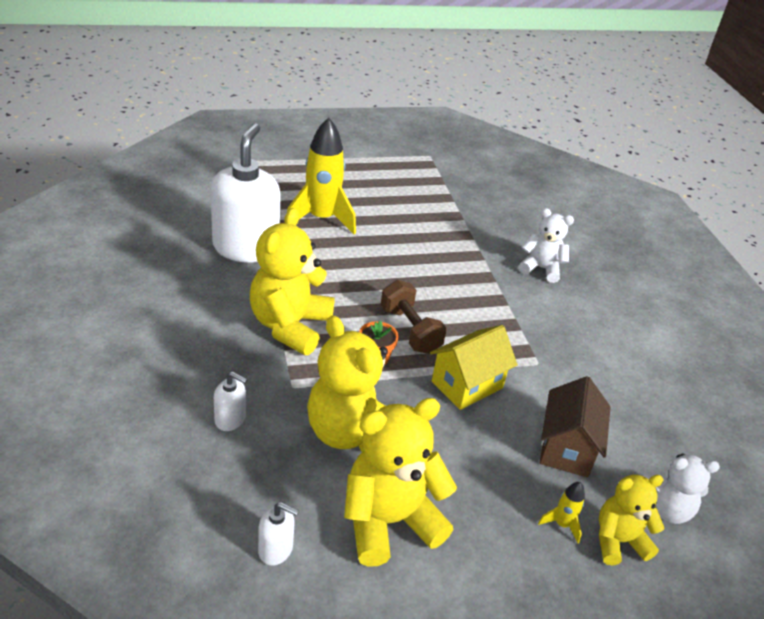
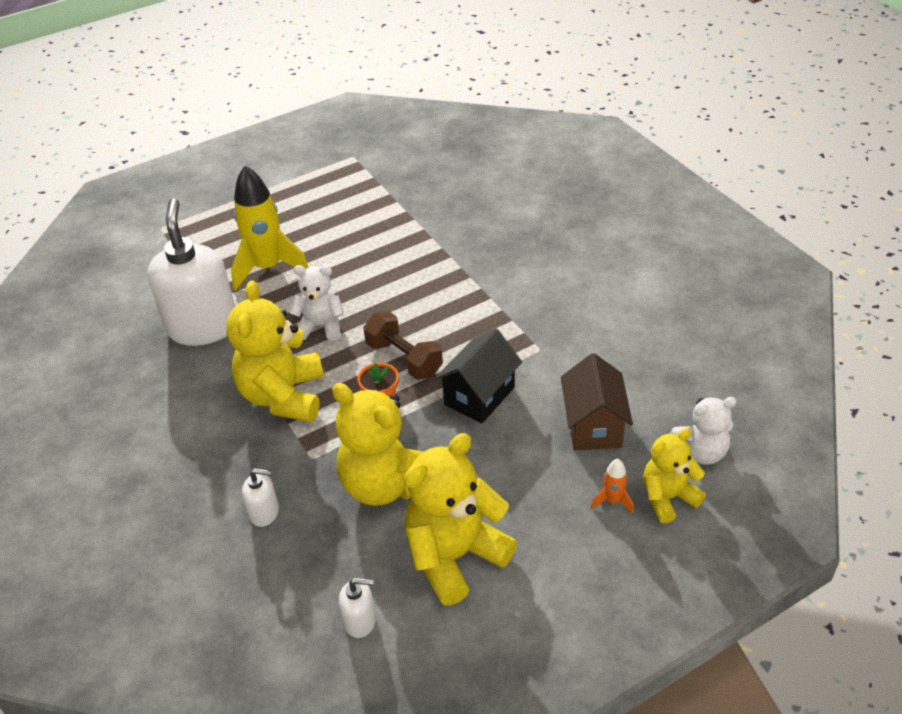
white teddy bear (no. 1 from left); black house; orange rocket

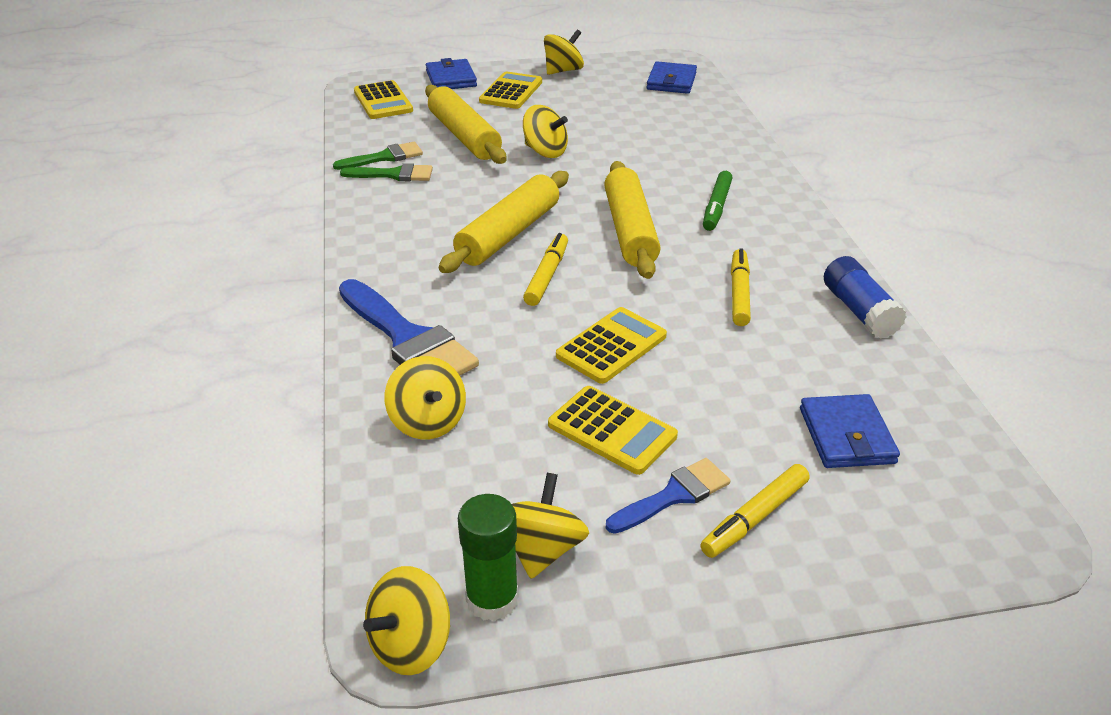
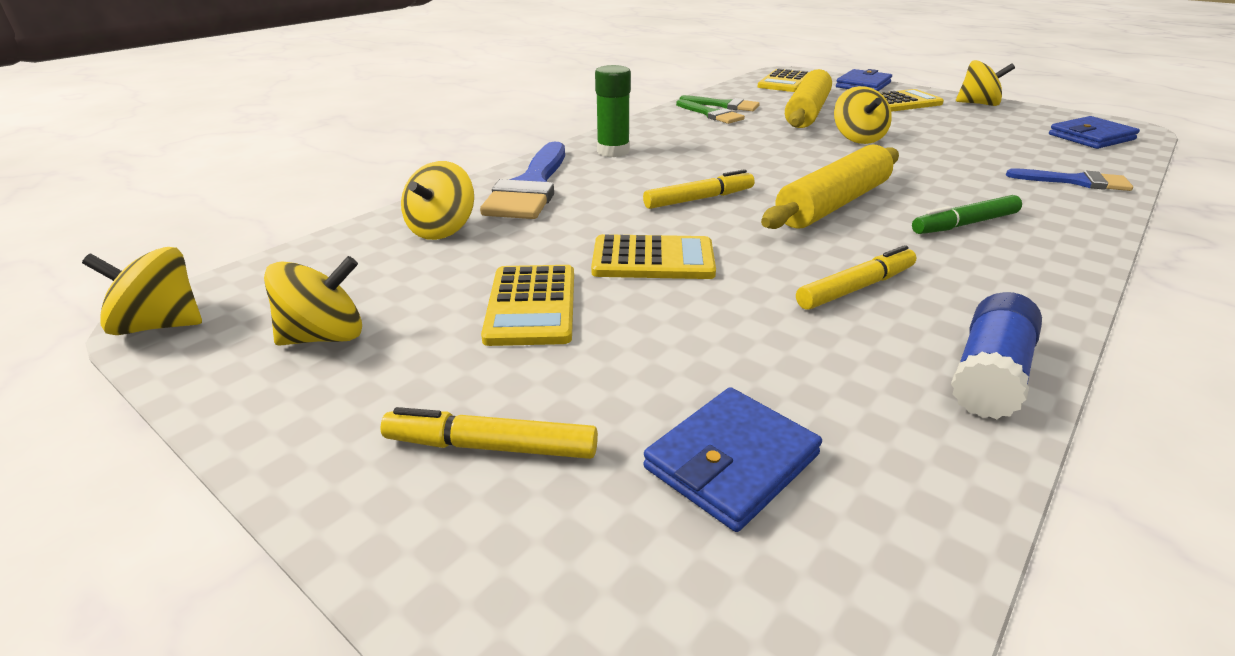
green glue stick; blue brush (no. 2 from left); yellow rolling pin (no. 2 from left in the first image)

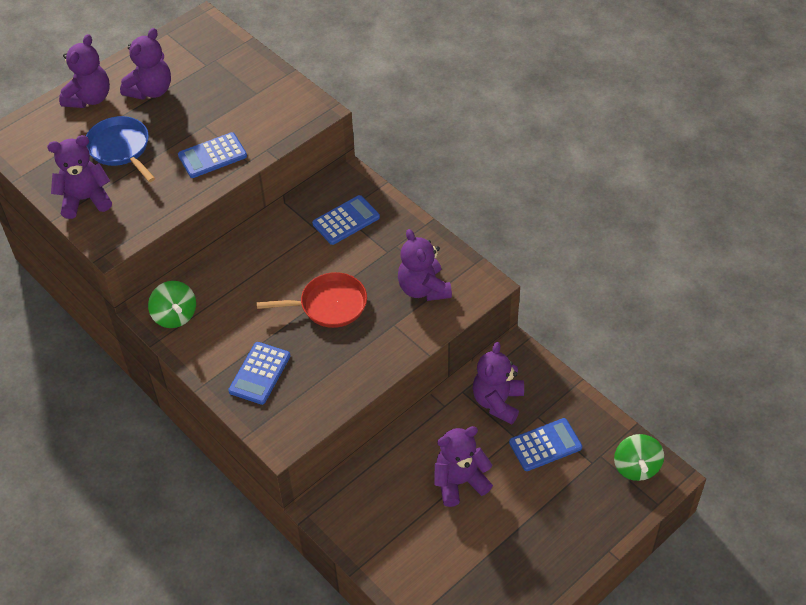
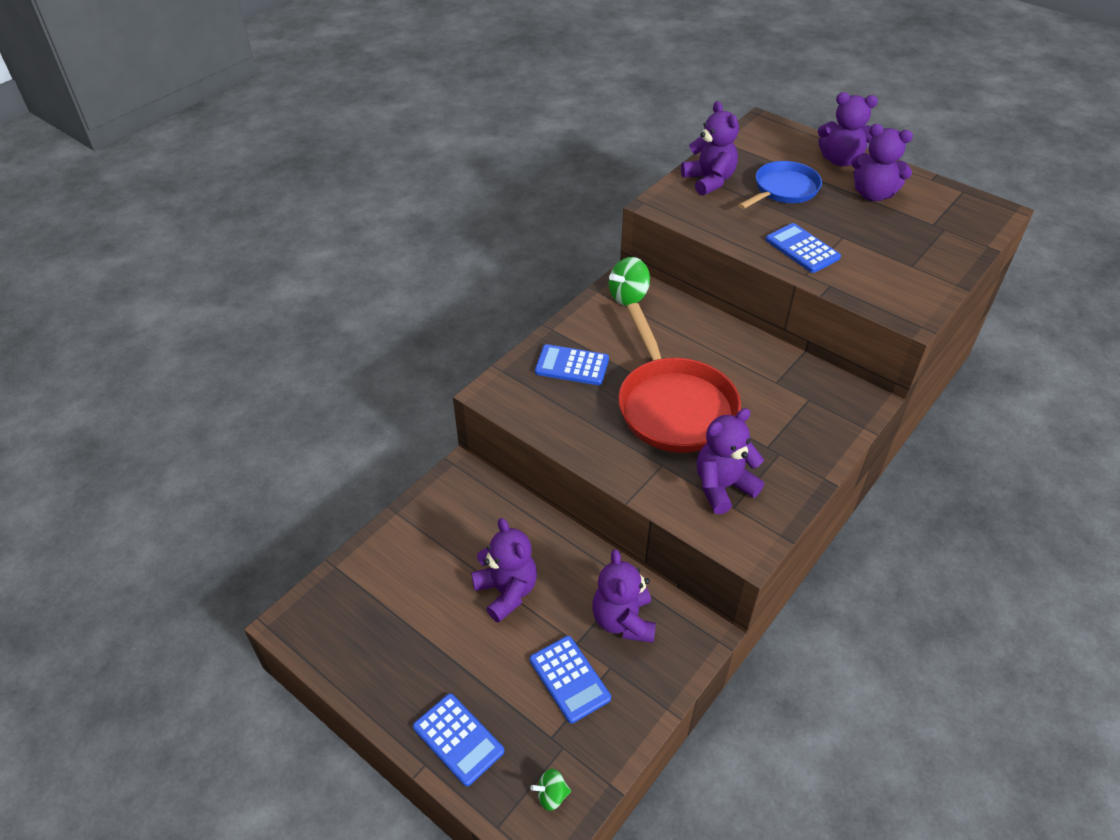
blue calculator (no. 1 from left); green spinning top (no. 1 from left); purple teddy bear (no. 2 from left); red pan

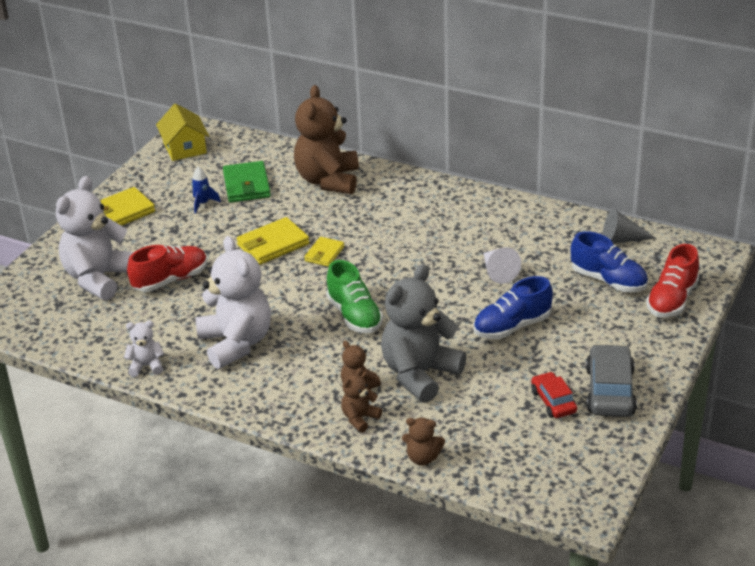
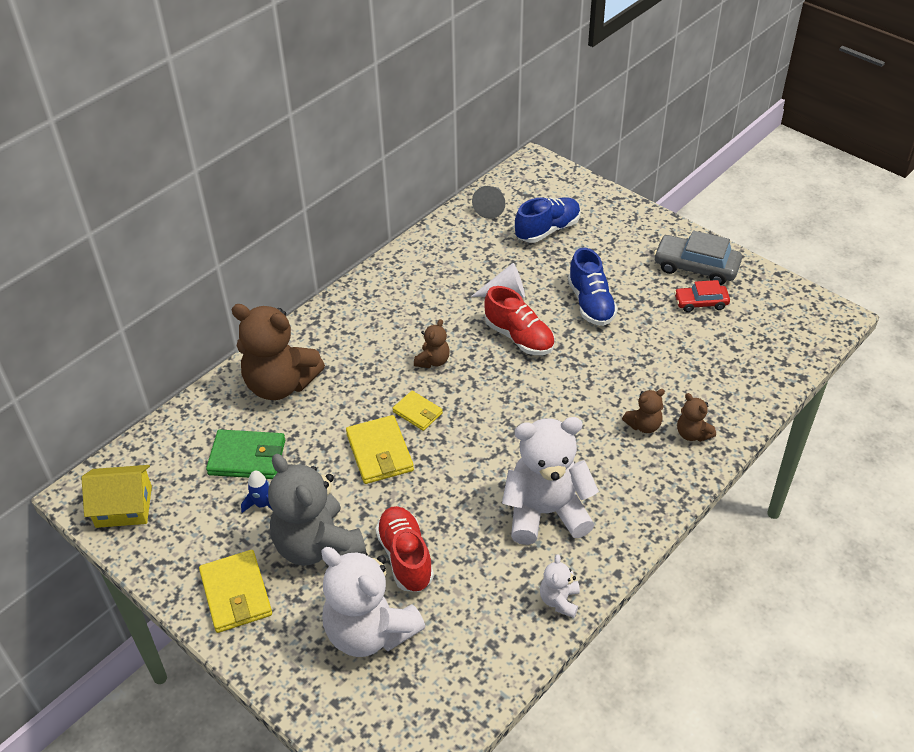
grey teddy bear; brown teddy bear (no. 2 from left); red shoe (no. 2 from left); green shoe

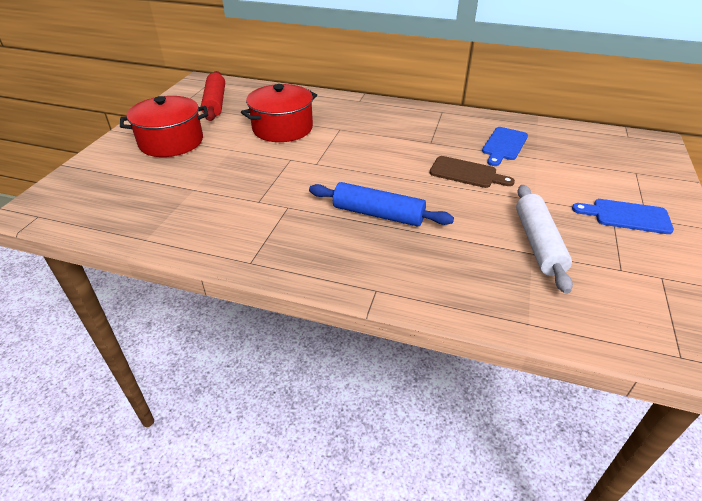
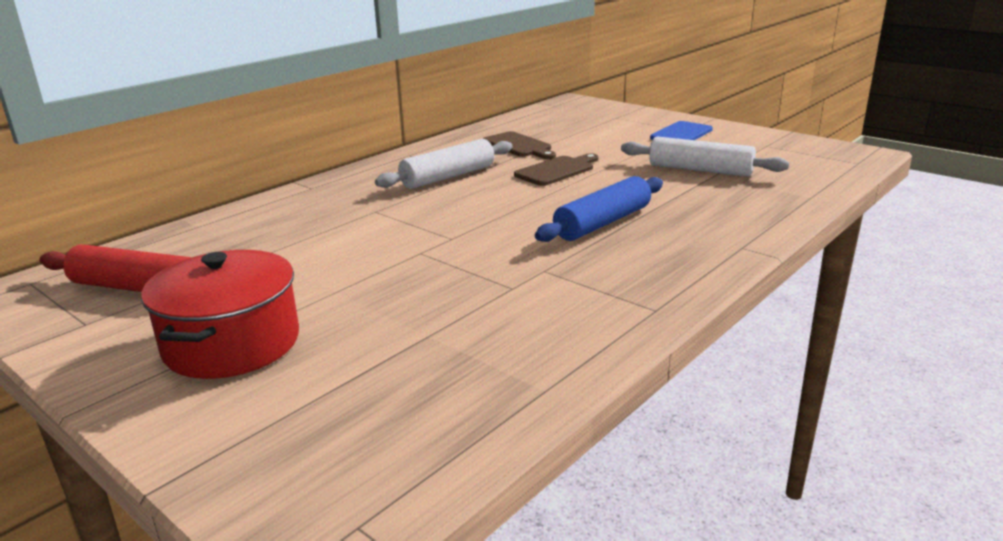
white rolling pin (no. 1 from left); brown cutting board (no. 1 from left); red pot (no. 2 from left in the first image)

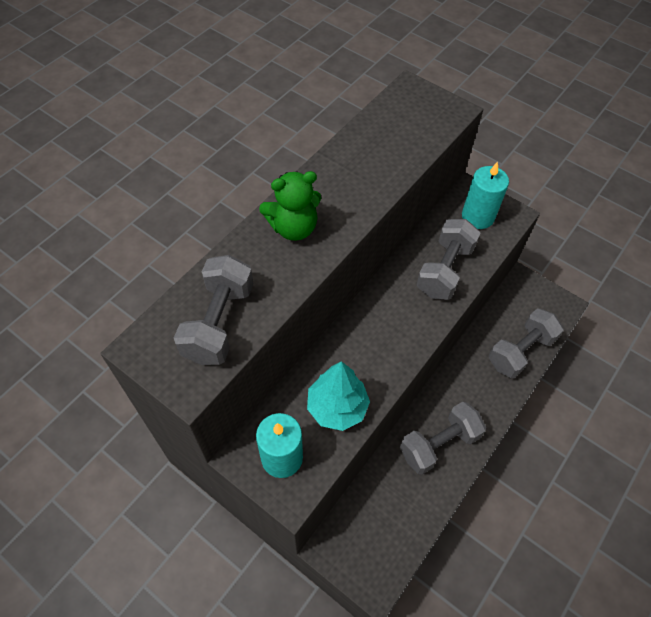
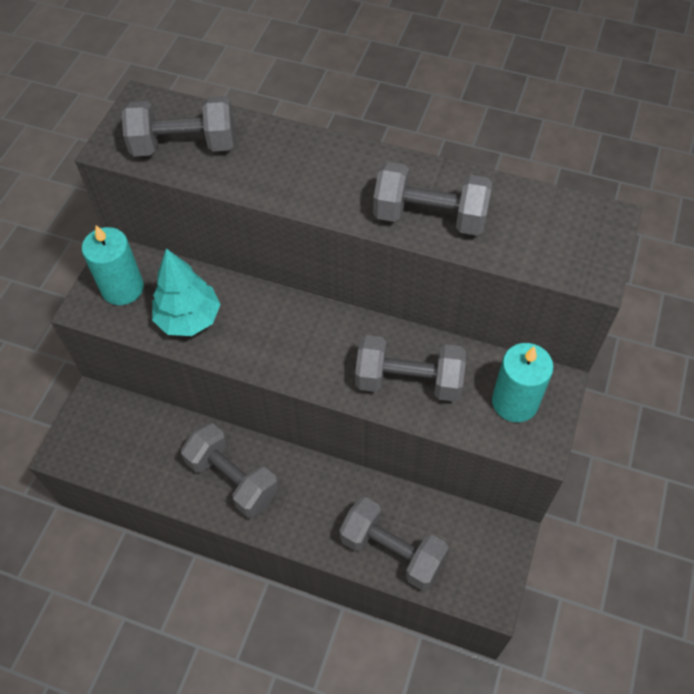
grey dumbbell (no. 5 from left); green teddy bear

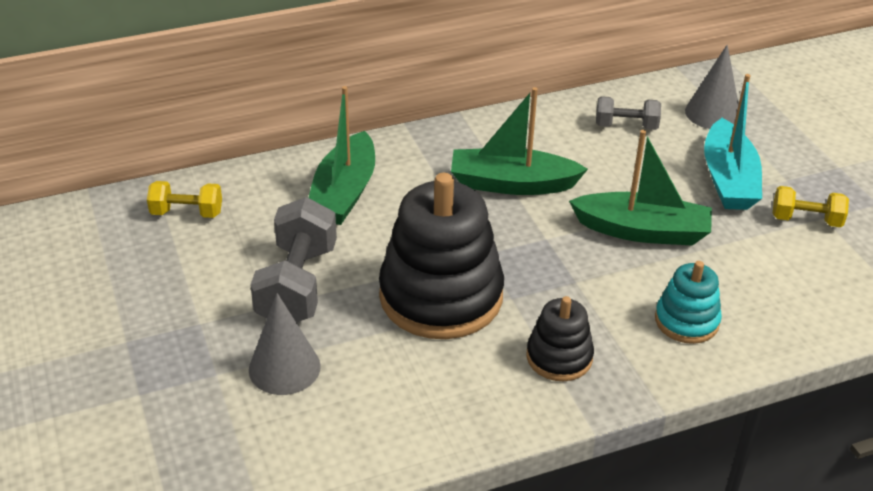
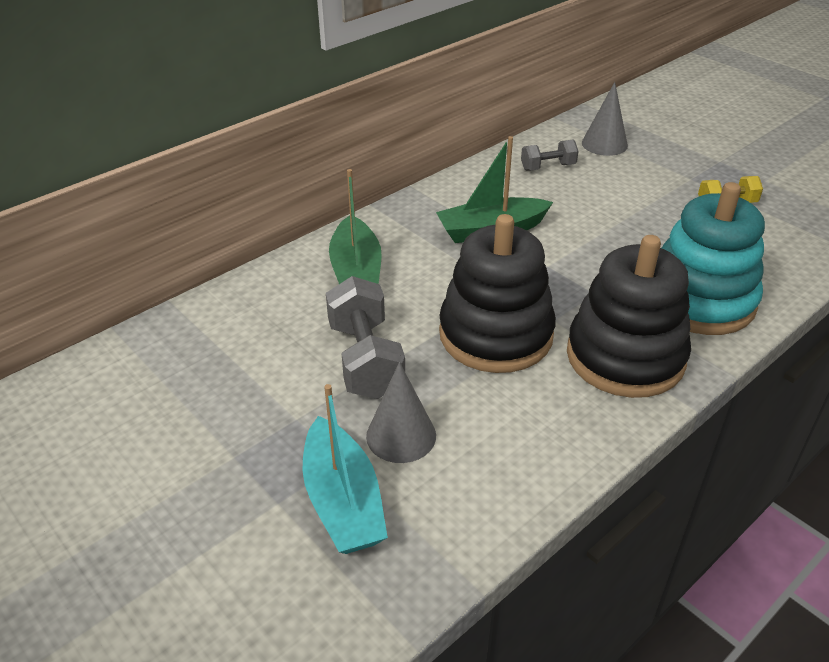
turquoise boat; black stacking toy (no. 2 from left); turquoise stacking toy; yellow dumbbell (no. 1 from left in the first image); green boat (no. 3 from left in the first image)

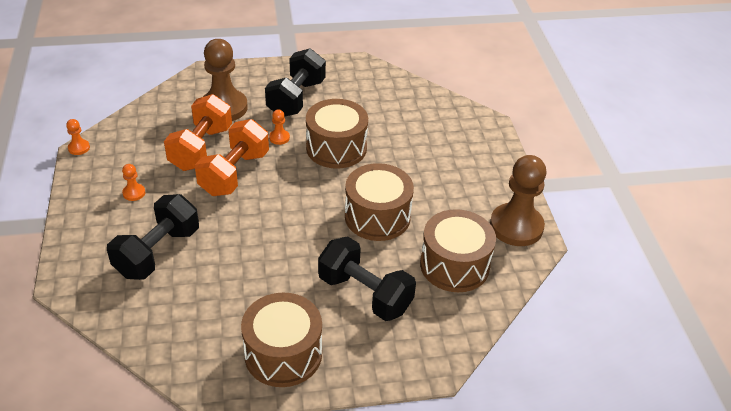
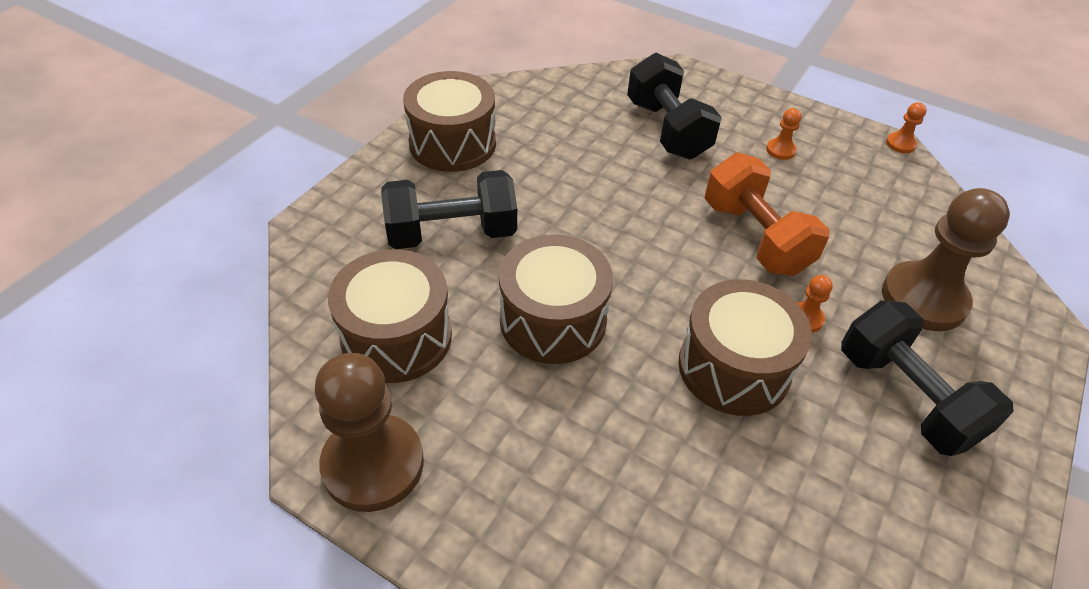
orange dumbbell (no. 1 from left in the first image)

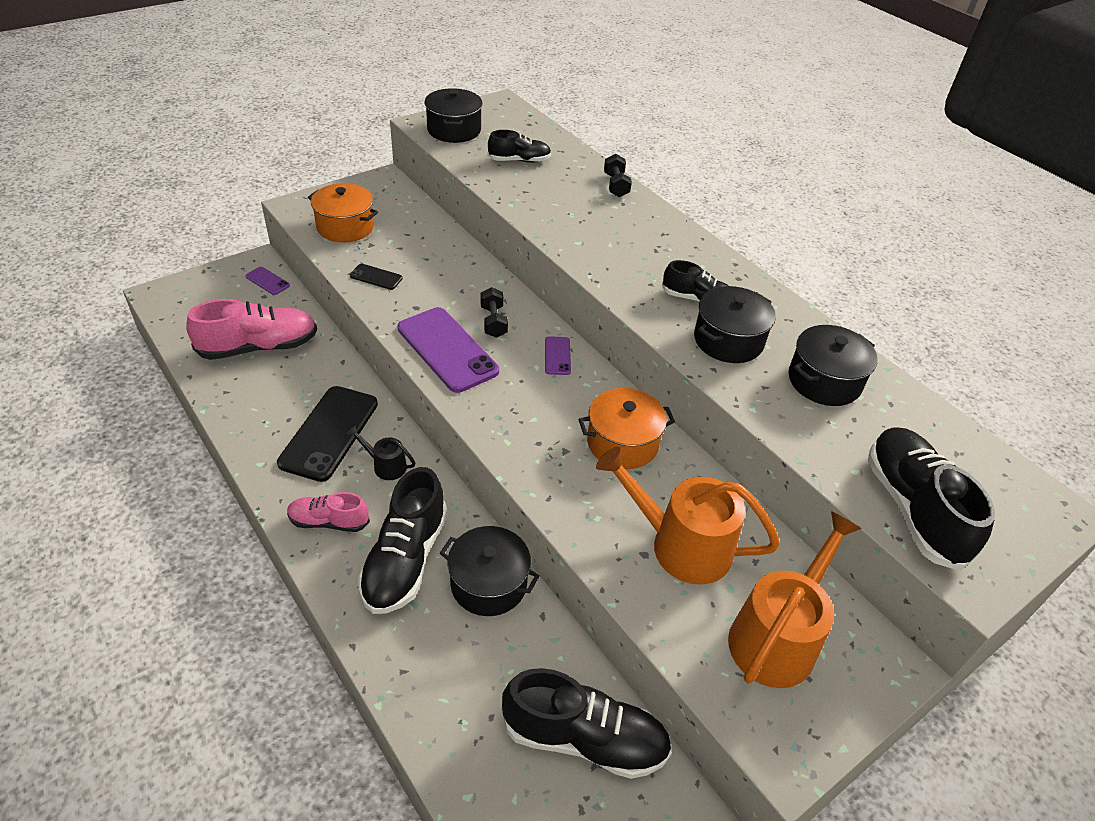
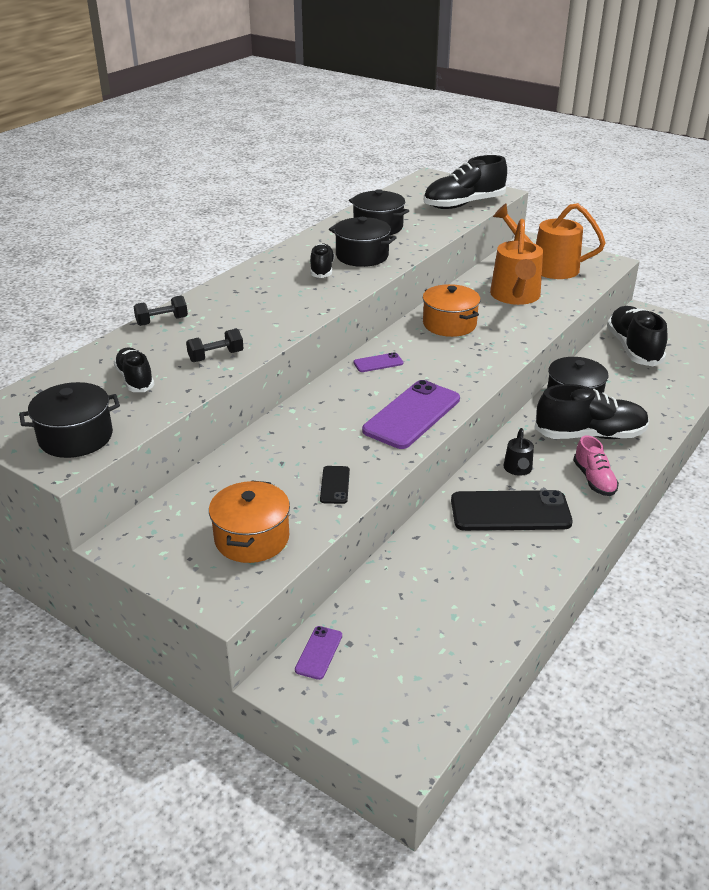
black dumbbell (no. 2 from left); pink shoe (no. 1 from left in the first image)

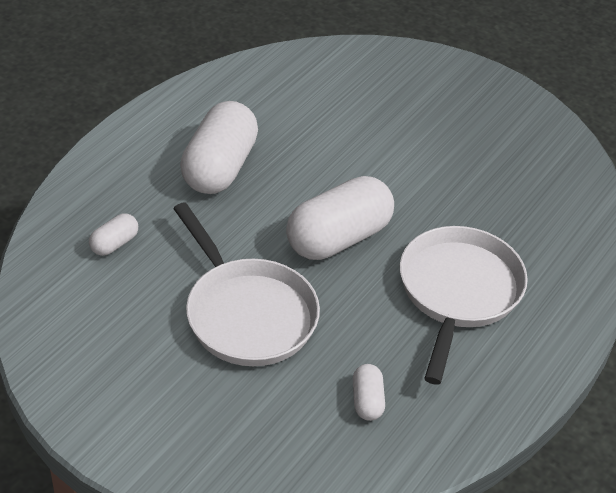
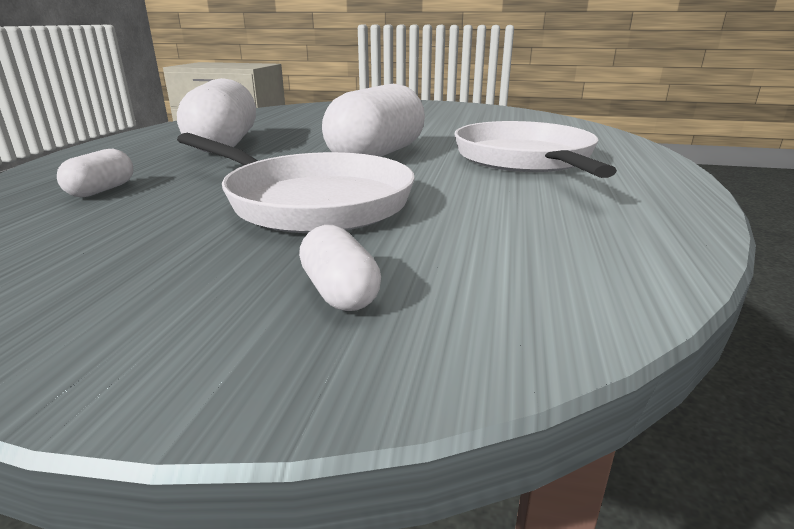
white capsule (no. 3 from left)

